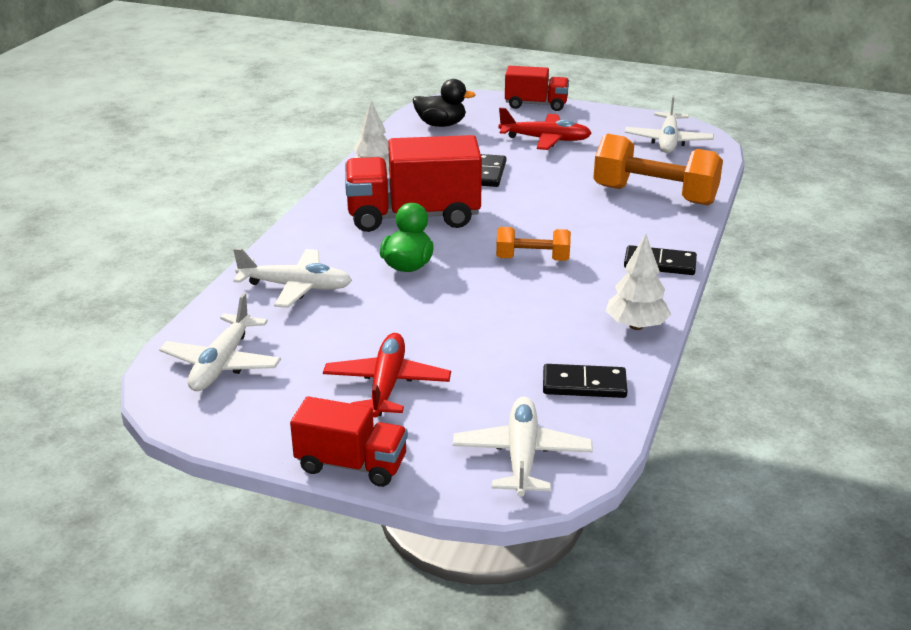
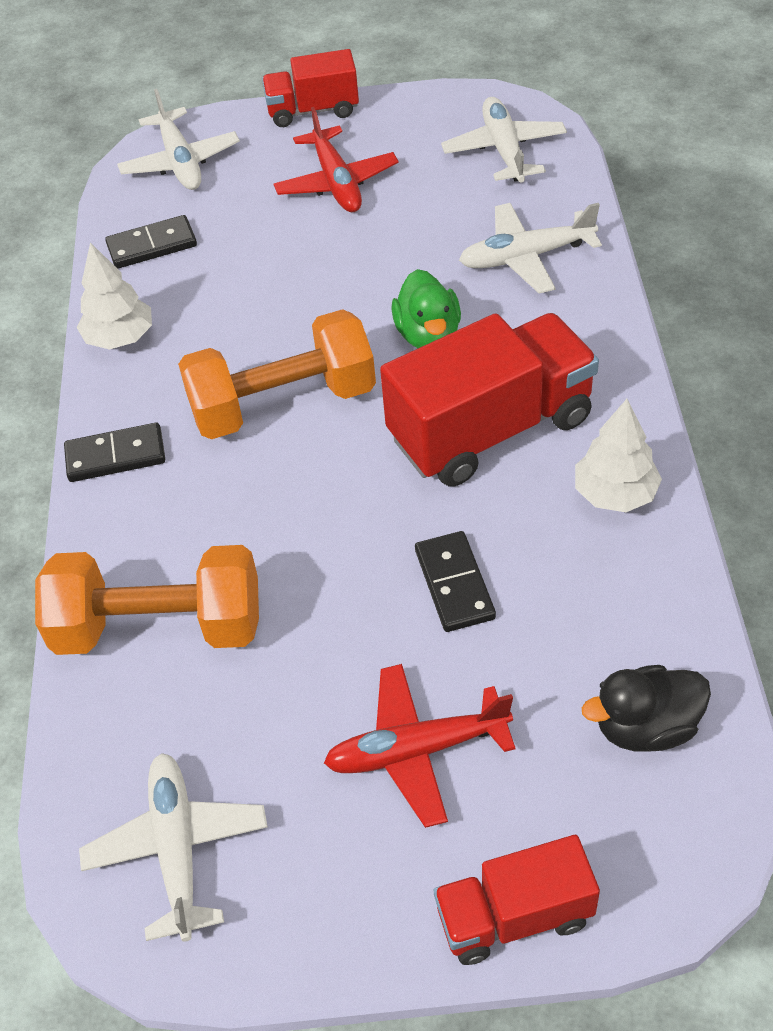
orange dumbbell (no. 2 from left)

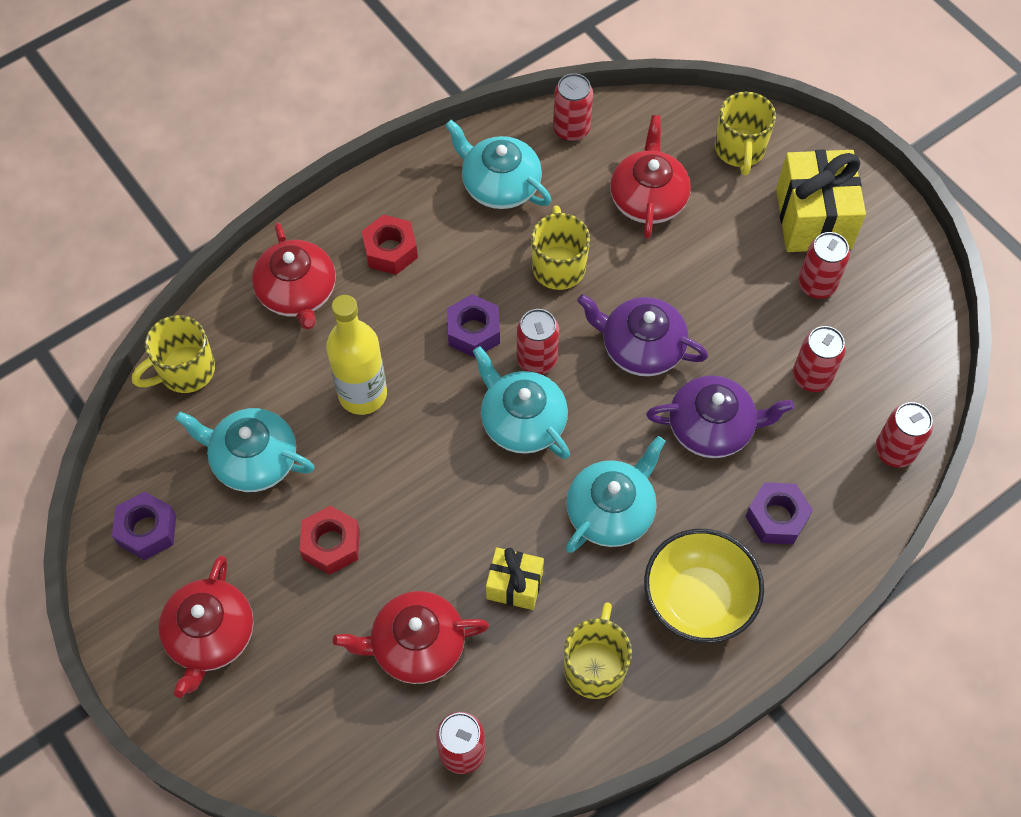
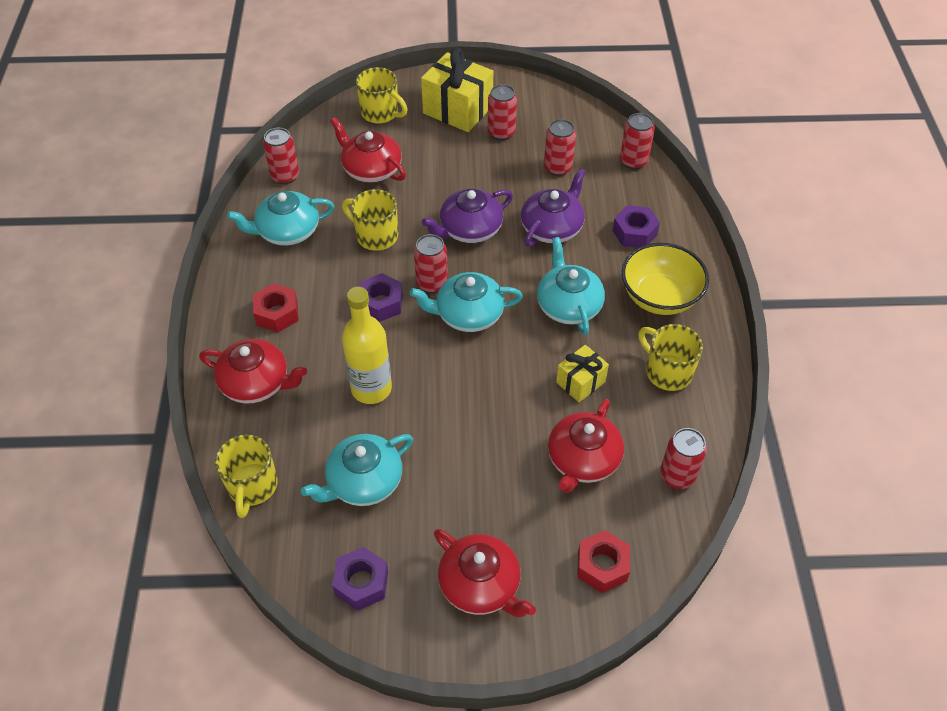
red nut (no. 2 from left)

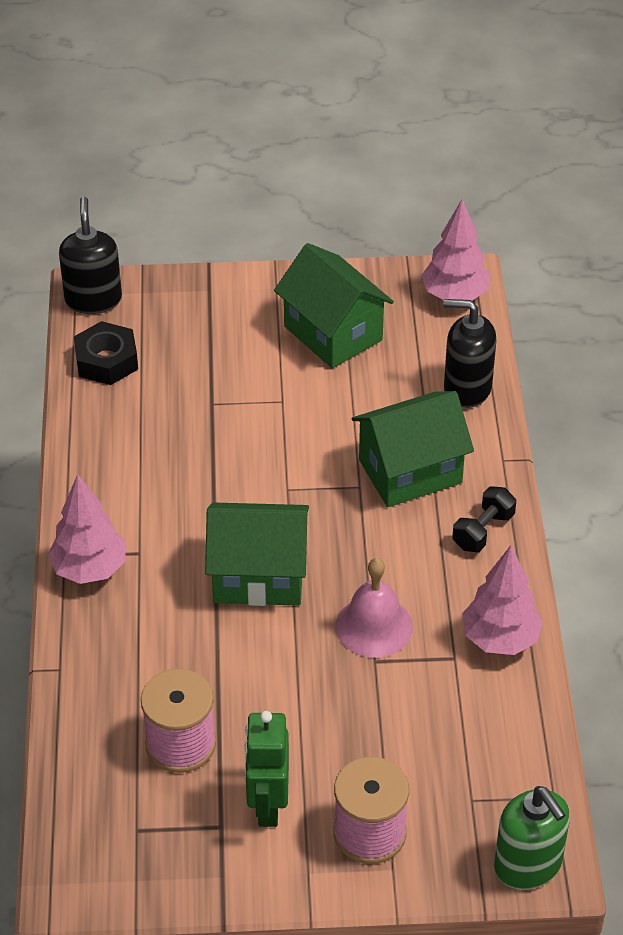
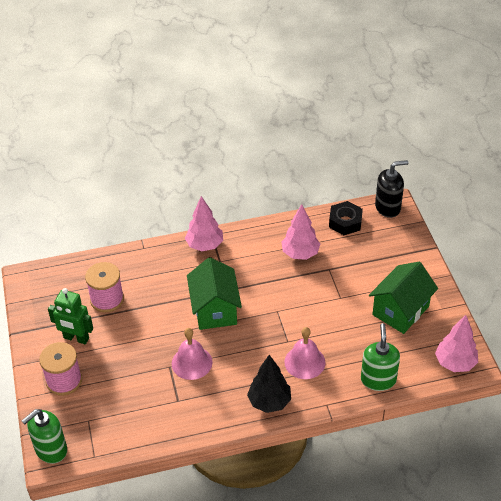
green robot; black tree; pink tree (no. 2 from left); pink bell (no. 2 from left); green soap dispenser (no. 2 from left)

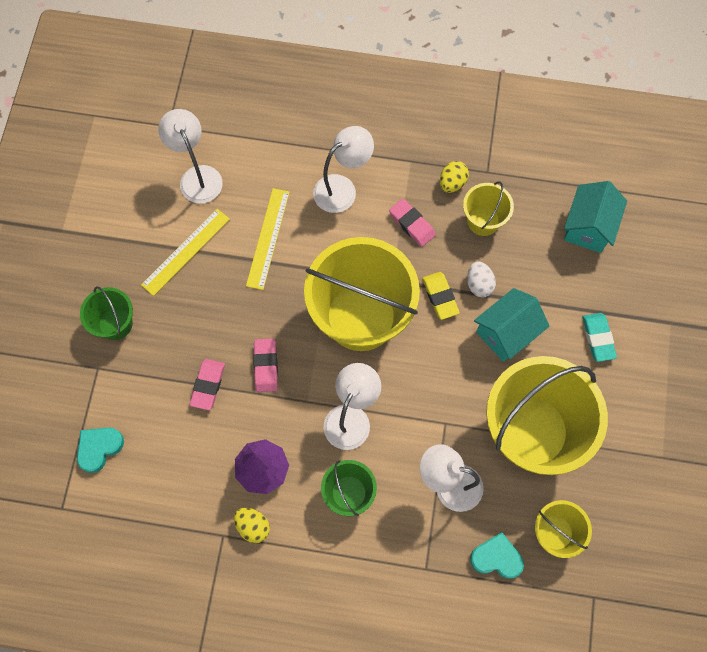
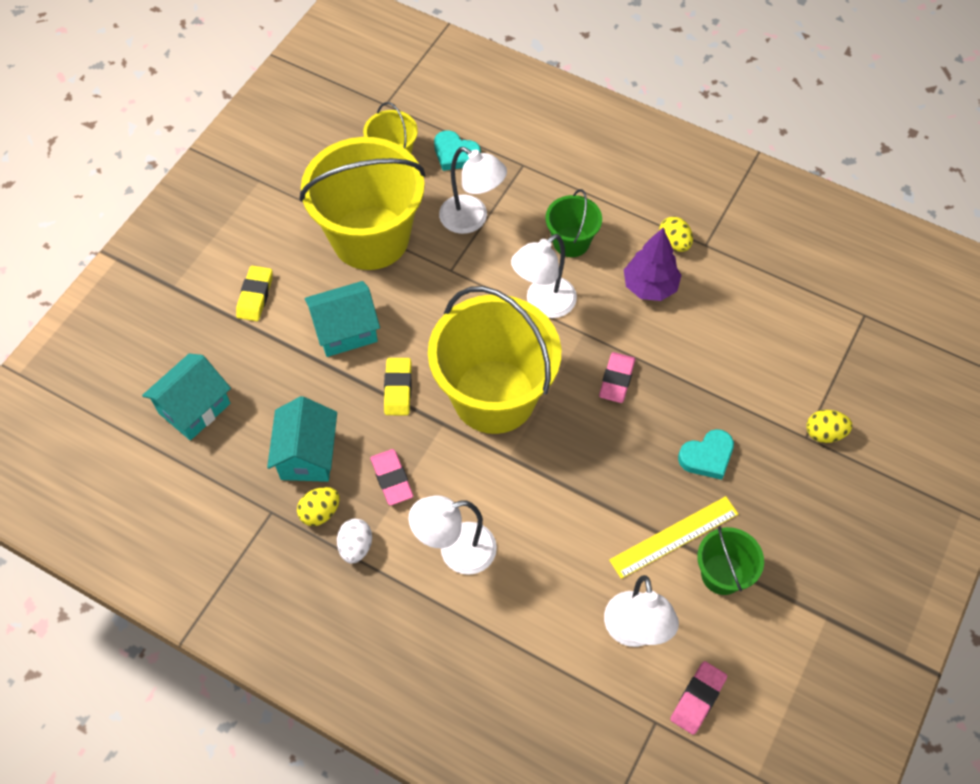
yellow eraser (no. 1 from left); turquoise house (no. 2 from left); white egg; pink eraser (no. 3 from left); turquoise heart (no. 2 from left); green bucket (no. 2 from left); yellow egg (no. 3 from left); yellow ruler (no. 2 from left in the first image)

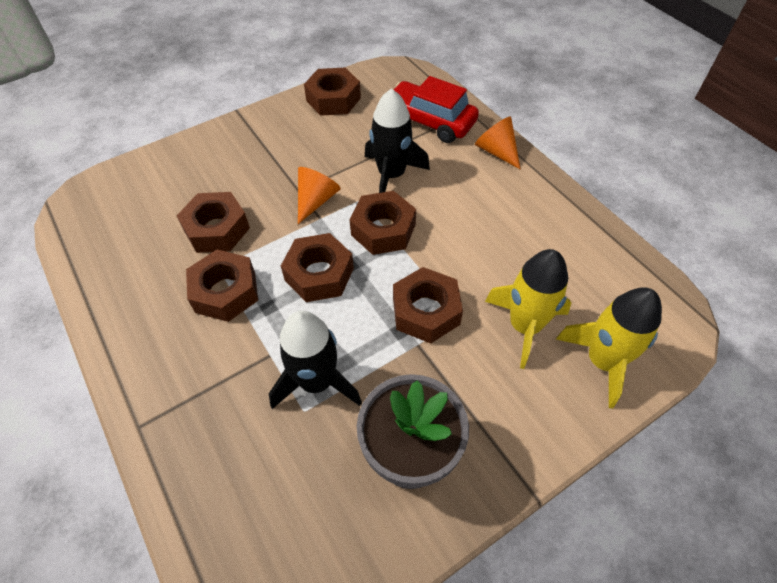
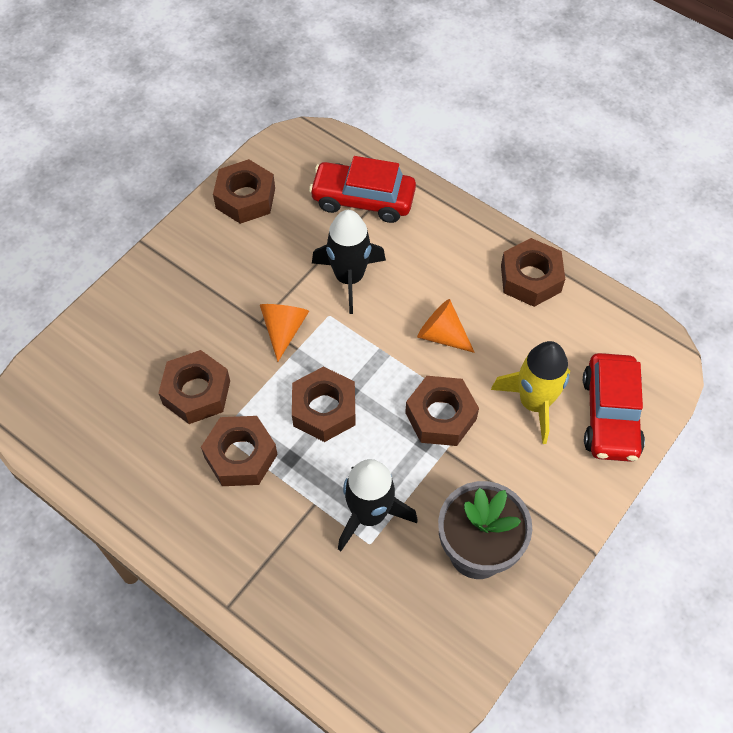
orange cone (no. 2 from left); brown nut (no. 6 from left); red car (no. 2 from left)

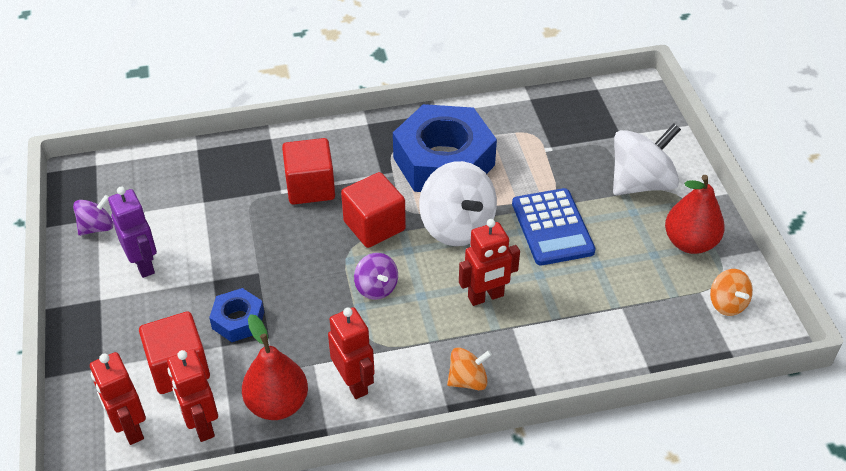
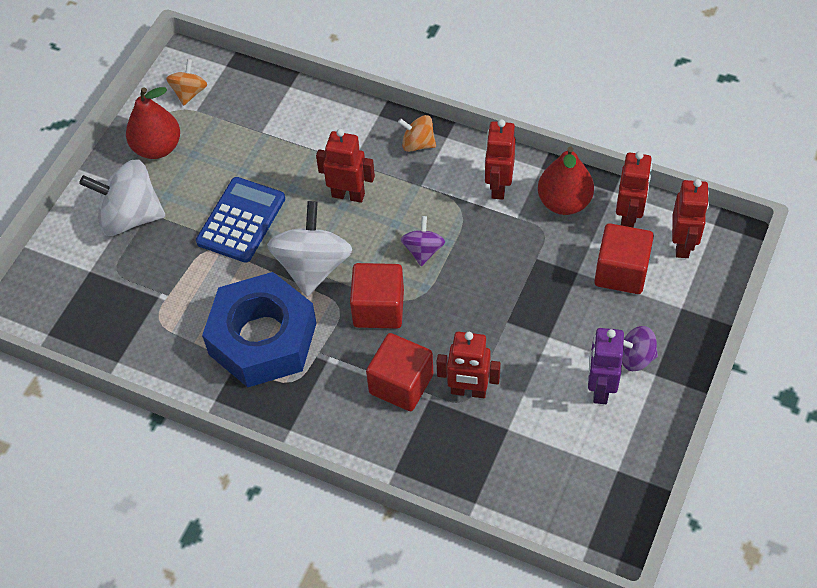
red robot (no. 2 from left); purple spinning top (no. 2 from left); blue nut (no. 1 from left in the first image)

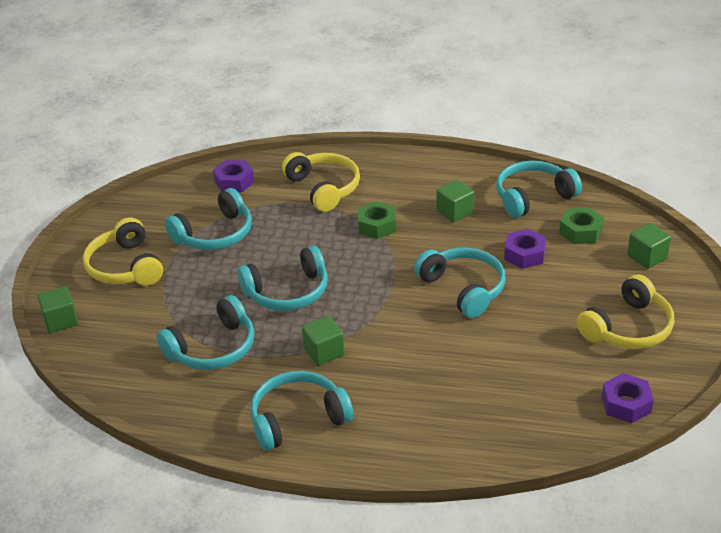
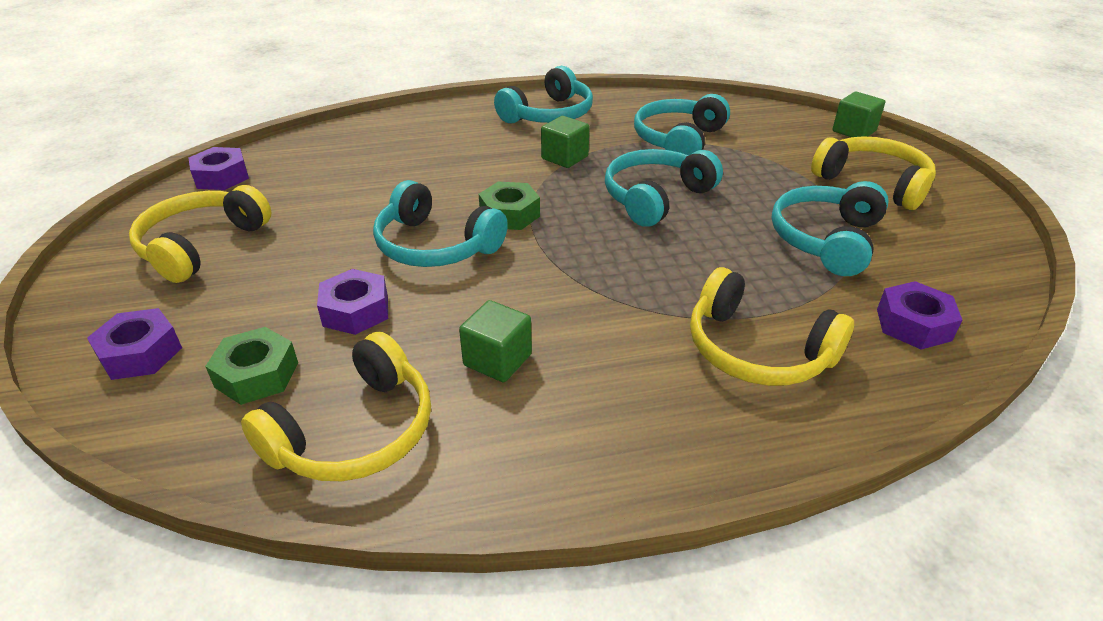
purple nut (no. 1 from left); yellow headphones (no. 2 from left); green nut (no. 2 from left)

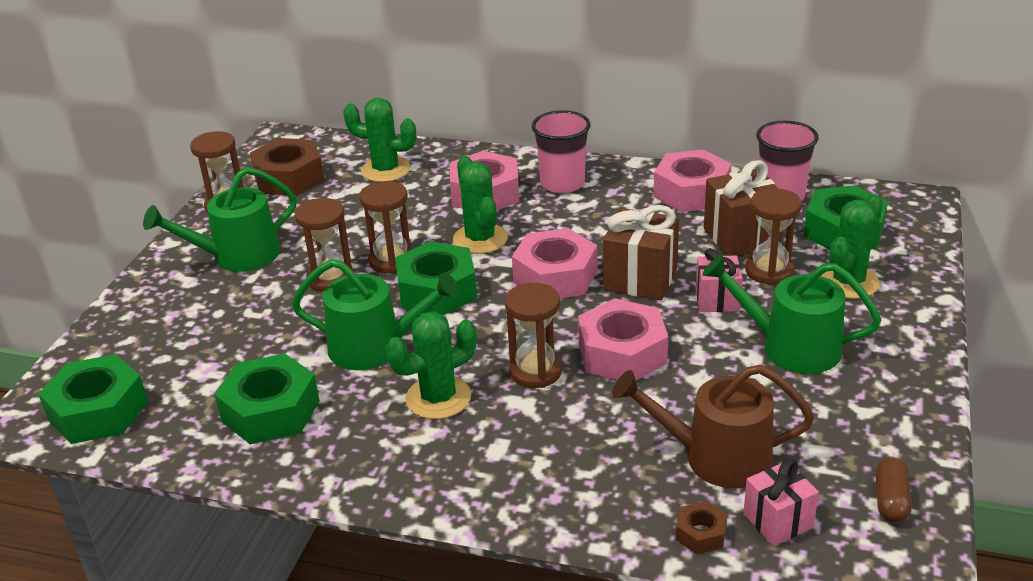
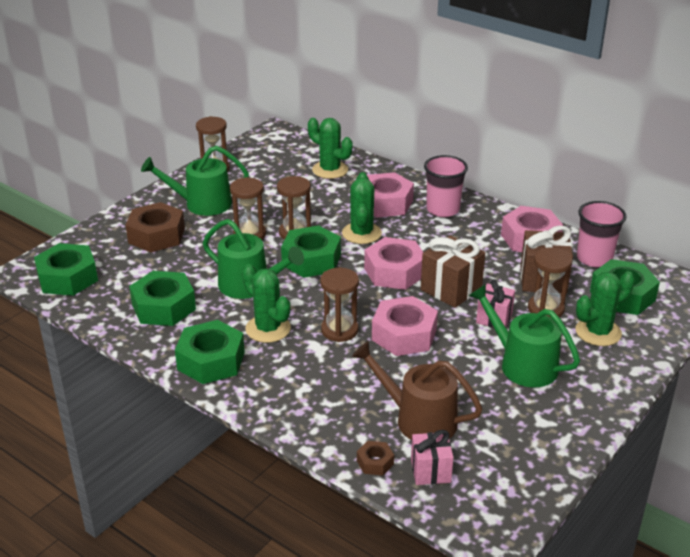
brown nut (no. 1 from left); green nut (no. 3 from left); green cactus (no. 1 from left); brown capsule

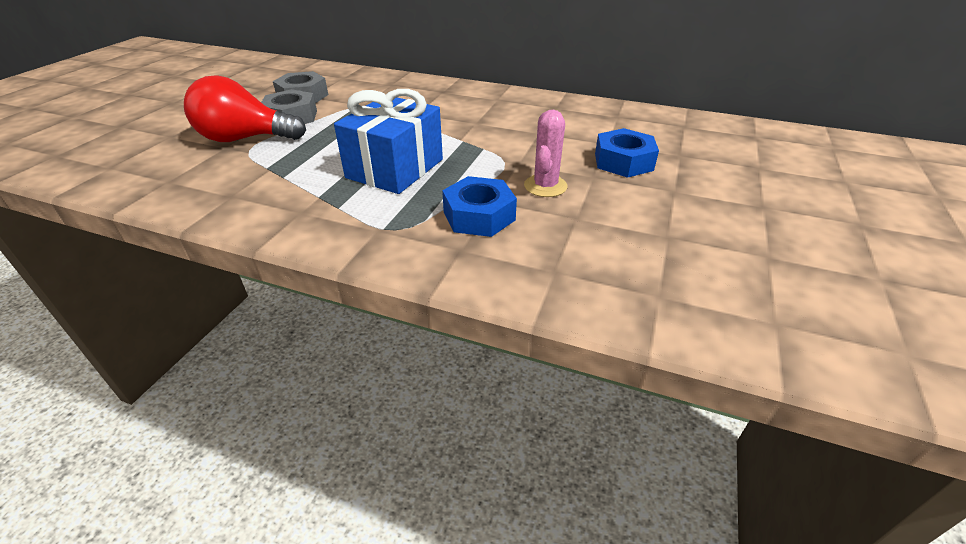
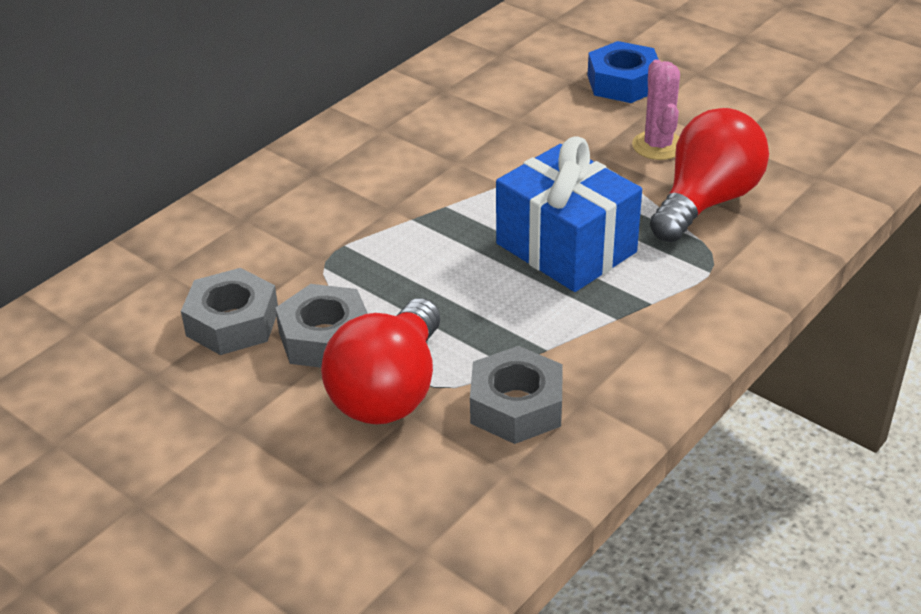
grey nut (no. 3 from left); pink cactus; red light bulb (no. 2 from left)

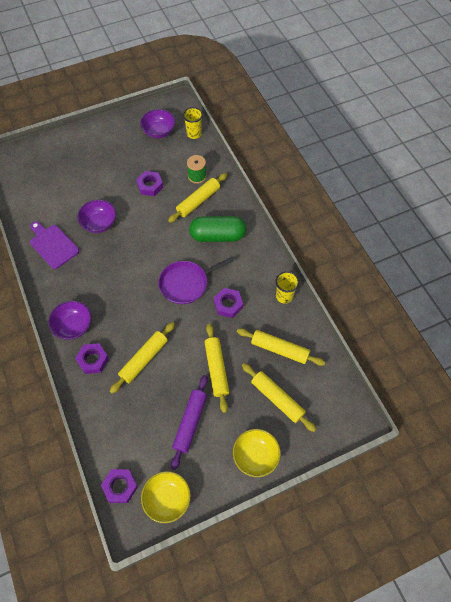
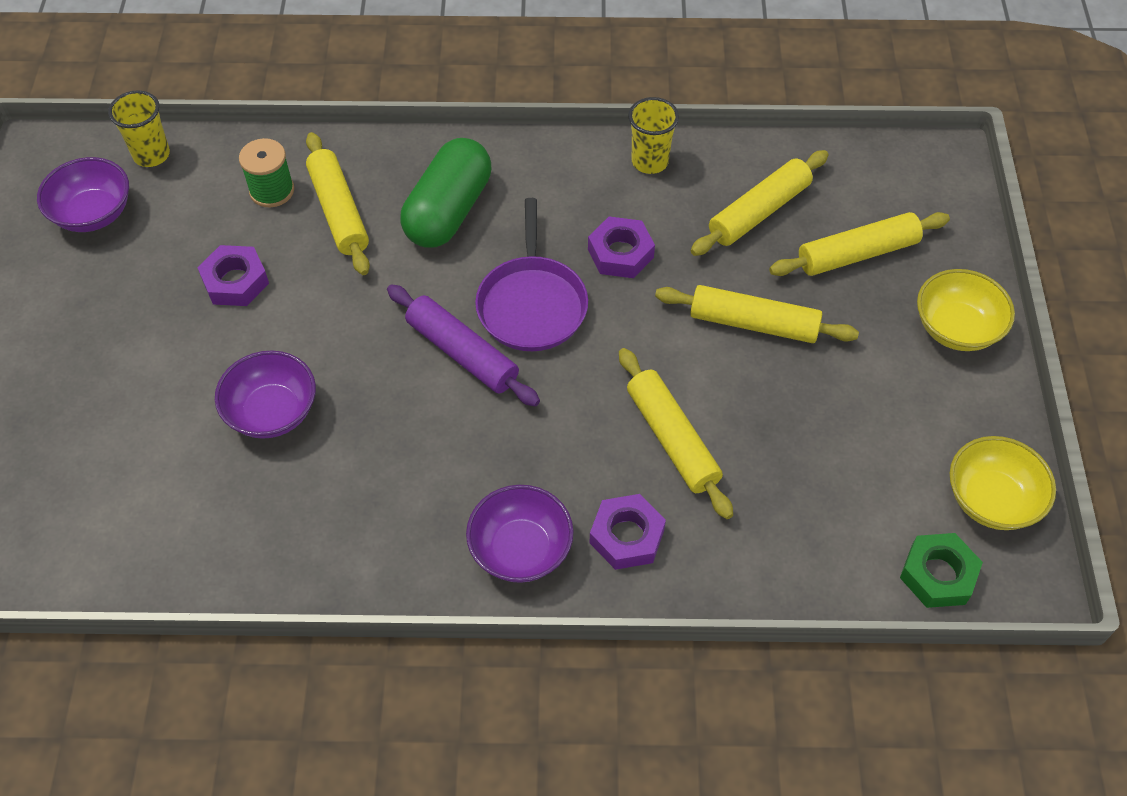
purple rolling pin; green nut; purple cutting board

